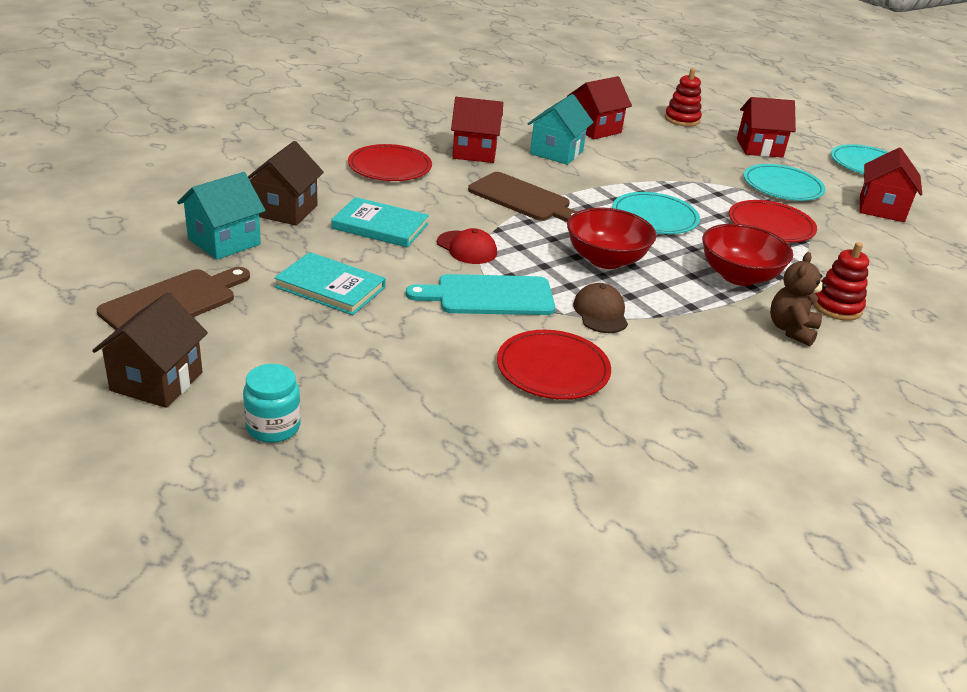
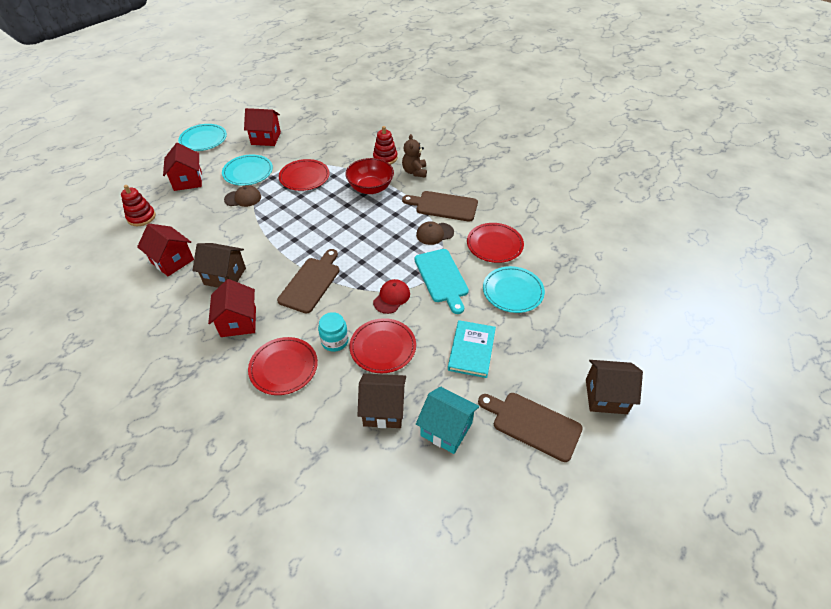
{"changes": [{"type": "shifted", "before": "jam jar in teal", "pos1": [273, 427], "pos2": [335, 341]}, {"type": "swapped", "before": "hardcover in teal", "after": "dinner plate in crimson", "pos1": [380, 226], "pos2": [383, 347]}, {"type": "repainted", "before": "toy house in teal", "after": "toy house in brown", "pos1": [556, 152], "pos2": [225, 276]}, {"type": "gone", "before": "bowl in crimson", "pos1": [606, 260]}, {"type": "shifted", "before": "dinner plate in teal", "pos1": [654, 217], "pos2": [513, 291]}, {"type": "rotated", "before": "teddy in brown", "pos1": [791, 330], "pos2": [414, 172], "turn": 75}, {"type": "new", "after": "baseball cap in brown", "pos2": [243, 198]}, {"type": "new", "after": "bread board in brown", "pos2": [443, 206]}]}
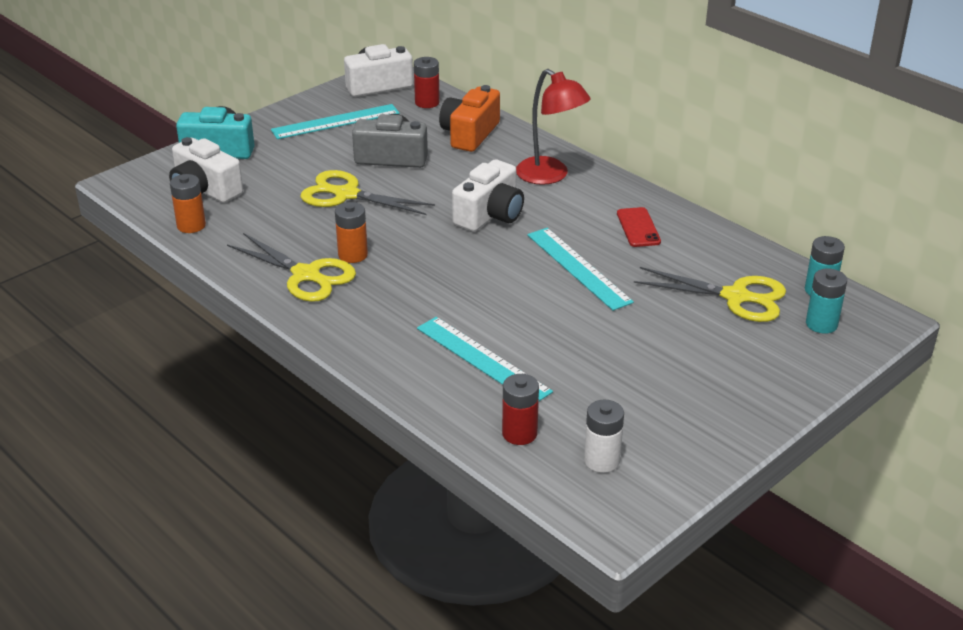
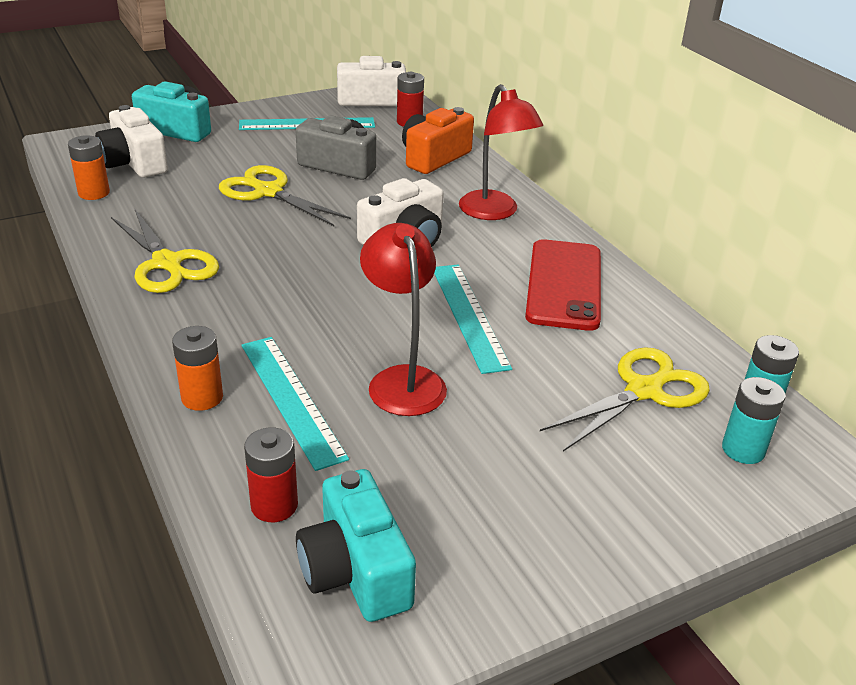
{"changes": [{"type": "shifted", "before": "power cell in orange-coloured", "pos1": [353, 255], "pos2": [202, 397]}, {"type": "swapped", "before": "power cell in pure white", "after": "photo camera in teal", "pos1": [601, 460], "pos2": [355, 571]}, {"type": "scaled", "before": "phone in crimson", "pos1": [638, 227], "pos2": [564, 285], "scale": 1.88}, {"type": "rotated", "before": "pair of scissors in bright yellow", "pos1": [736, 297], "pos2": [644, 390], "turn": -75}, {"type": "new", "after": "desk lamp in crimson", "pos2": [402, 380]}]}
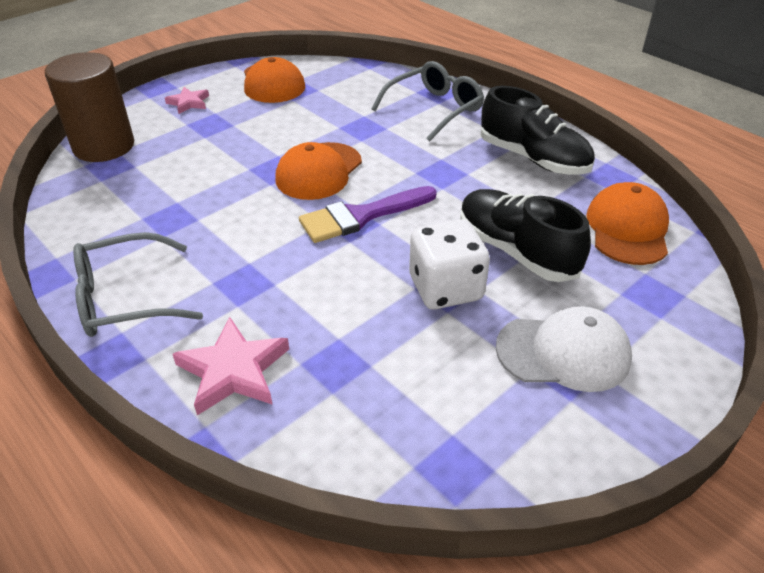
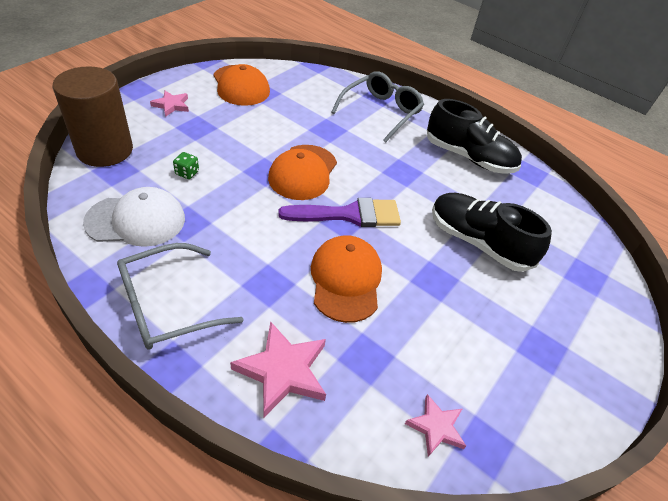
{"changes": [{"type": "rotated", "before": "paintbrush in violet", "pos1": [361, 216], "pos2": [349, 215], "turn": -150}, {"type": "gone", "before": "game die in pure white", "pos1": [445, 288]}, {"type": "shifted", "before": "baseball cap in pure white", "pos1": [563, 353], "pos2": [136, 220]}, {"type": "shifted", "before": "baseball cap in orange-coloured", "pos1": [627, 229], "pos2": [346, 280]}, {"type": "new", "after": "game die in leaf-green", "pos2": [187, 173]}, {"type": "new", "after": "star shape in pink", "pos2": [436, 427]}]}
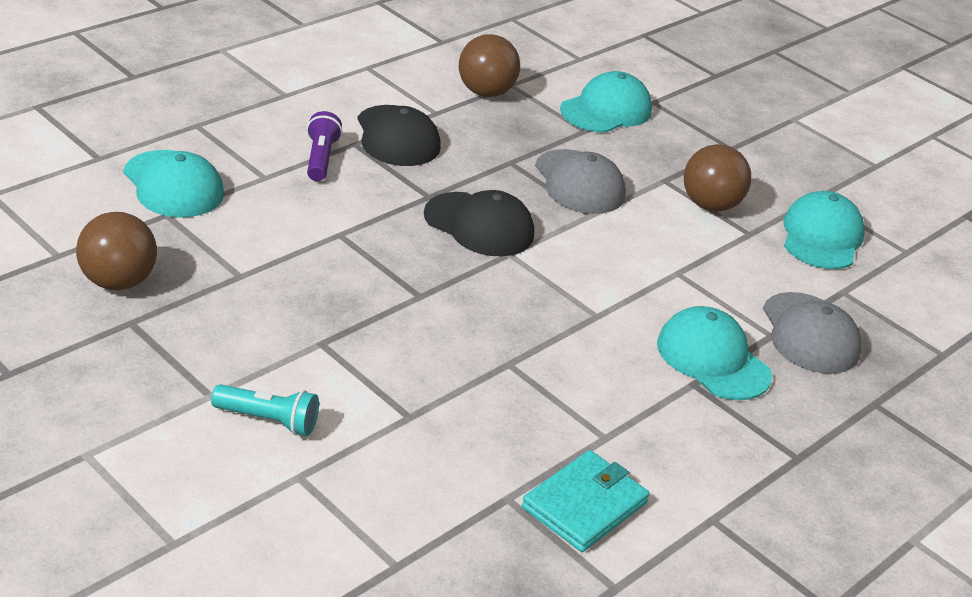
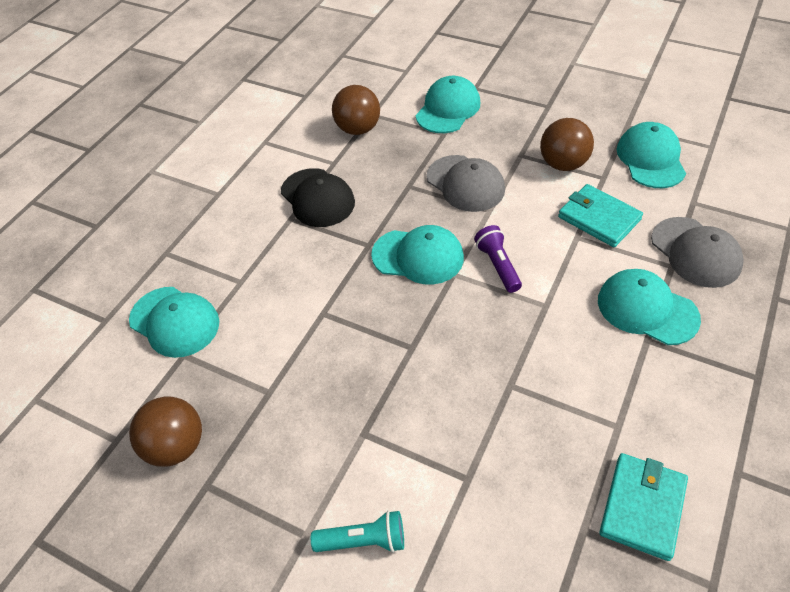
{"changes": [{"type": "shifted", "before": "pocket torch in violet", "pos1": [320, 158], "pos2": [497, 265]}, {"type": "repainted", "before": "baseball cap in ebony", "after": "baseball cap in teal", "pos1": [479, 225], "pos2": [418, 256]}, {"type": "new", "after": "card wallet in teal", "pos2": [599, 218]}]}
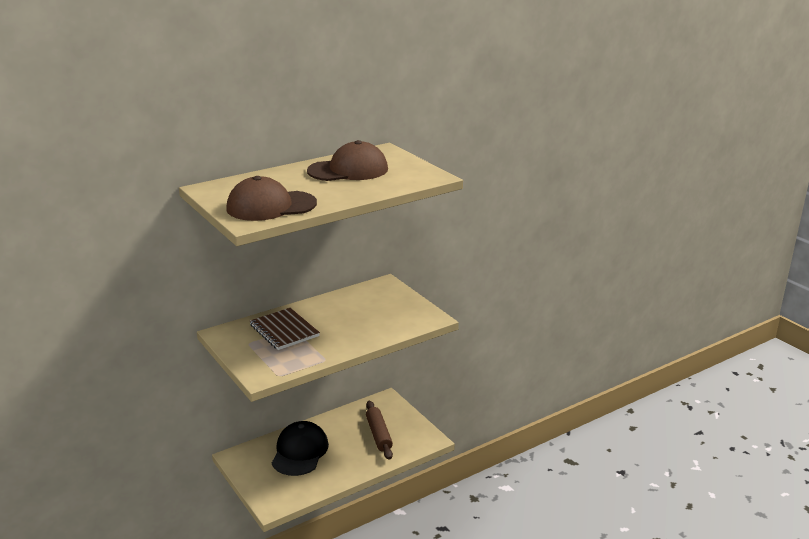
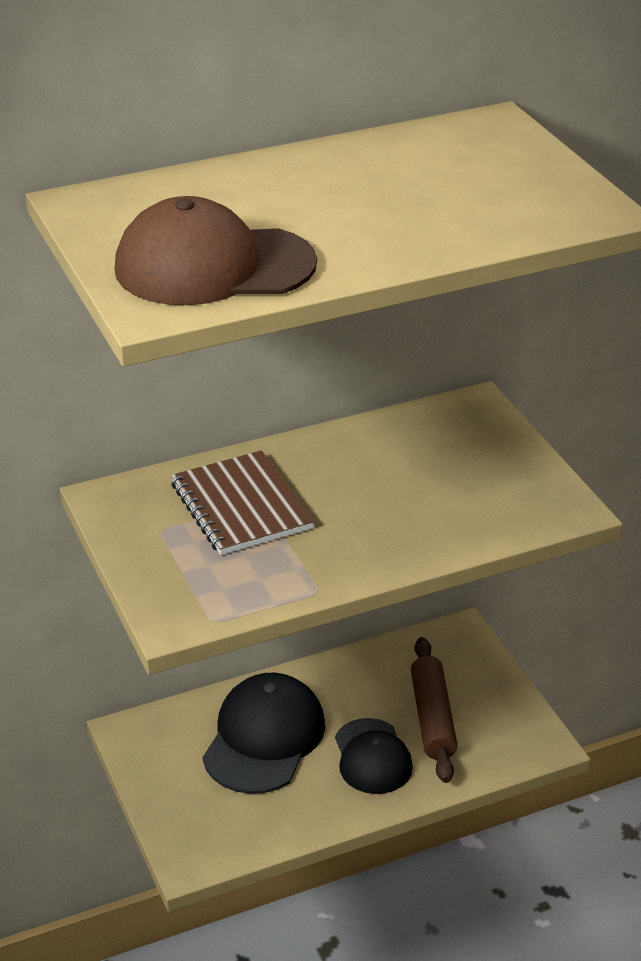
{"changes": [{"type": "gone", "before": "baseball cap in brown", "pos1": [348, 170]}, {"type": "new", "after": "baseball cap in ebony", "pos2": [372, 757]}]}
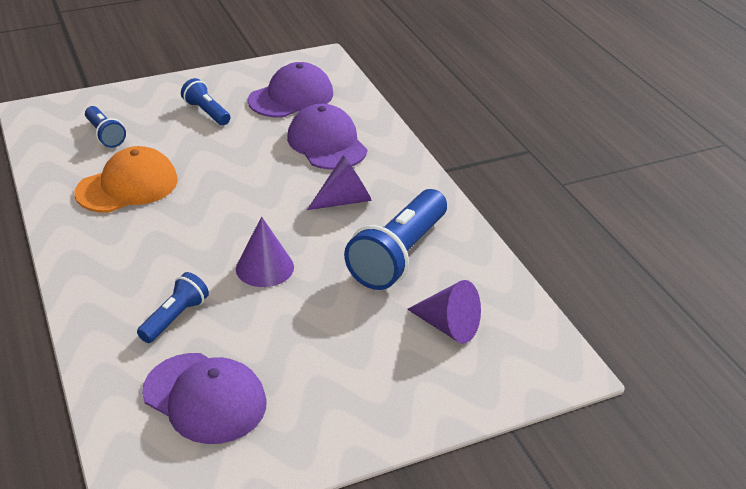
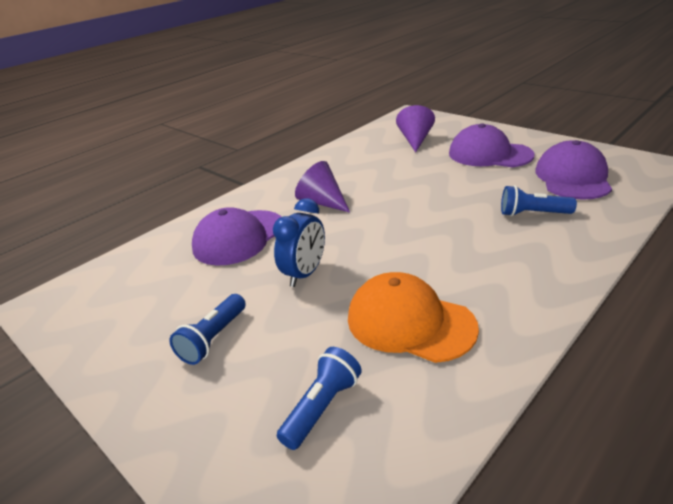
{"changes": [{"type": "gone", "before": "cone shape in violet", "pos1": [264, 267]}, {"type": "shifted", "before": "baseball cap in violet", "pos1": [291, 97], "pos2": [489, 154]}, {"type": "gone", "before": "pocket torch in blue", "pos1": [399, 255]}, {"type": "new", "after": "clock in blue", "pos2": [304, 274]}]}
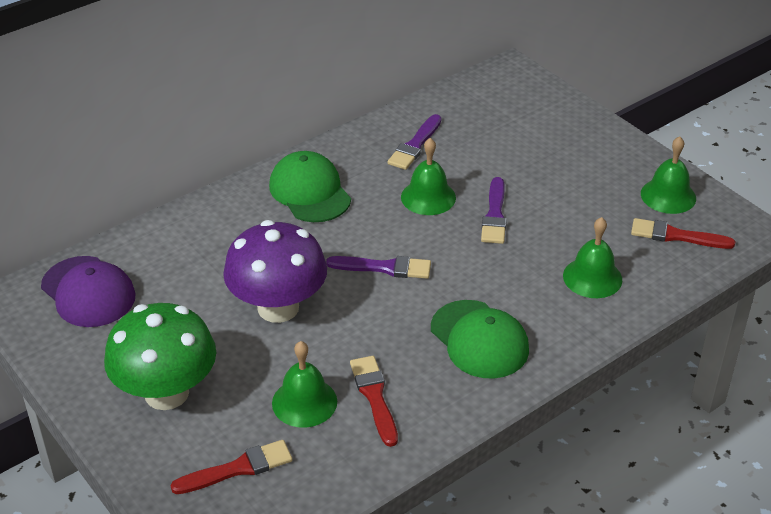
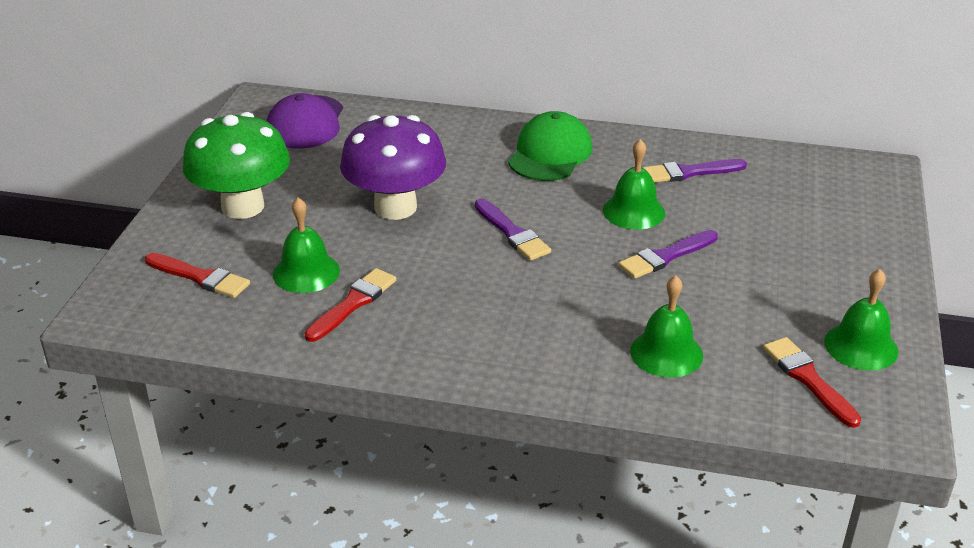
{"changes": [{"type": "gone", "before": "baseball cap in leaf-green", "pos1": [479, 340]}]}
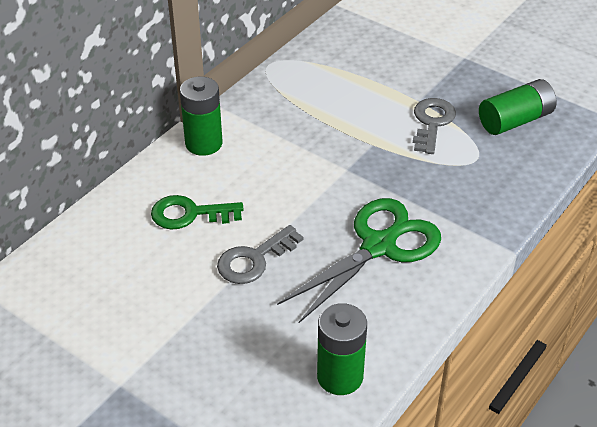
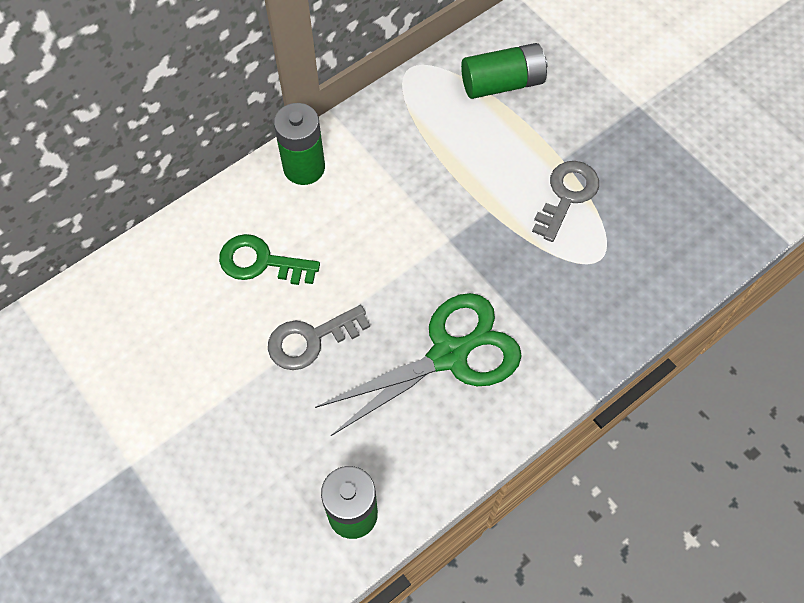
{"changes": [{"type": "shifted", "before": "power cell in leaf-green", "pos1": [515, 120], "pos2": [502, 83]}]}
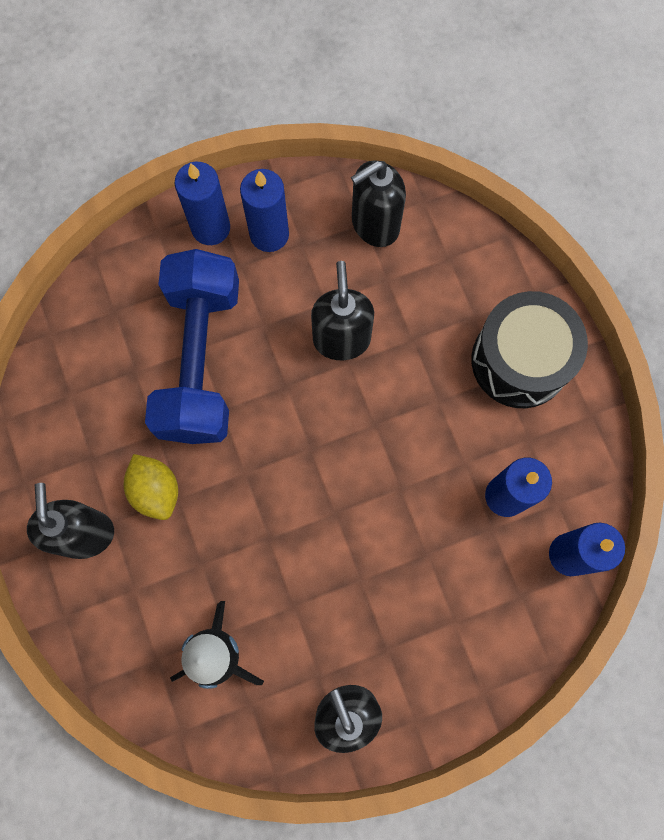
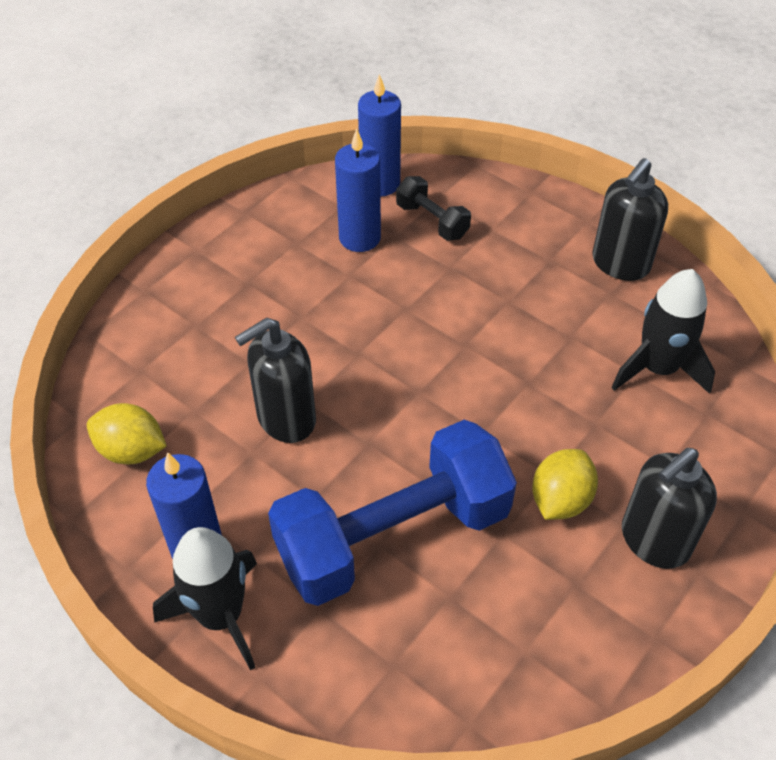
{"changes": [{"type": "swapped", "before": "candle in blue", "after": "rocket in ebony", "pos1": [211, 228], "pos2": [220, 616]}, {"type": "swapped", "before": "pump bottle in ebony", "after": "lemon in bright yellow", "pos1": [374, 224], "pos2": [131, 450]}, {"type": "gone", "before": "snare drum in ebony", "pos1": [520, 360]}, {"type": "new", "after": "free weight in ebony", "pos2": [432, 221]}]}
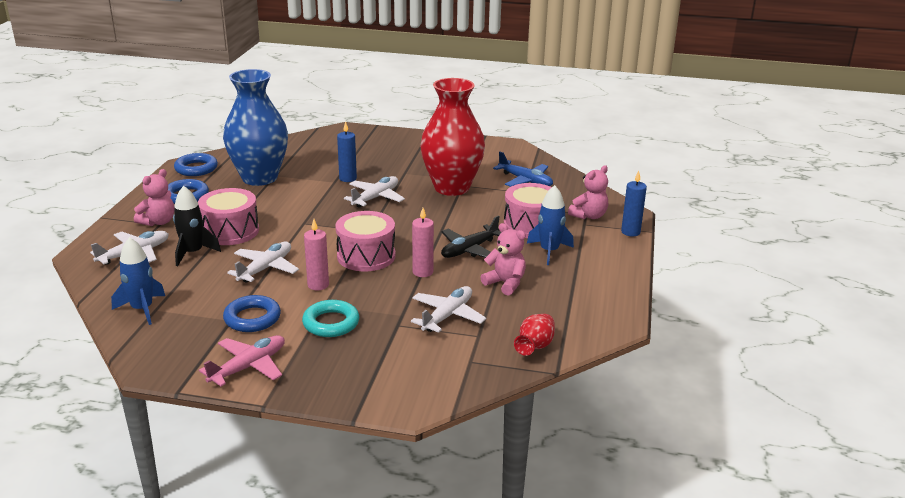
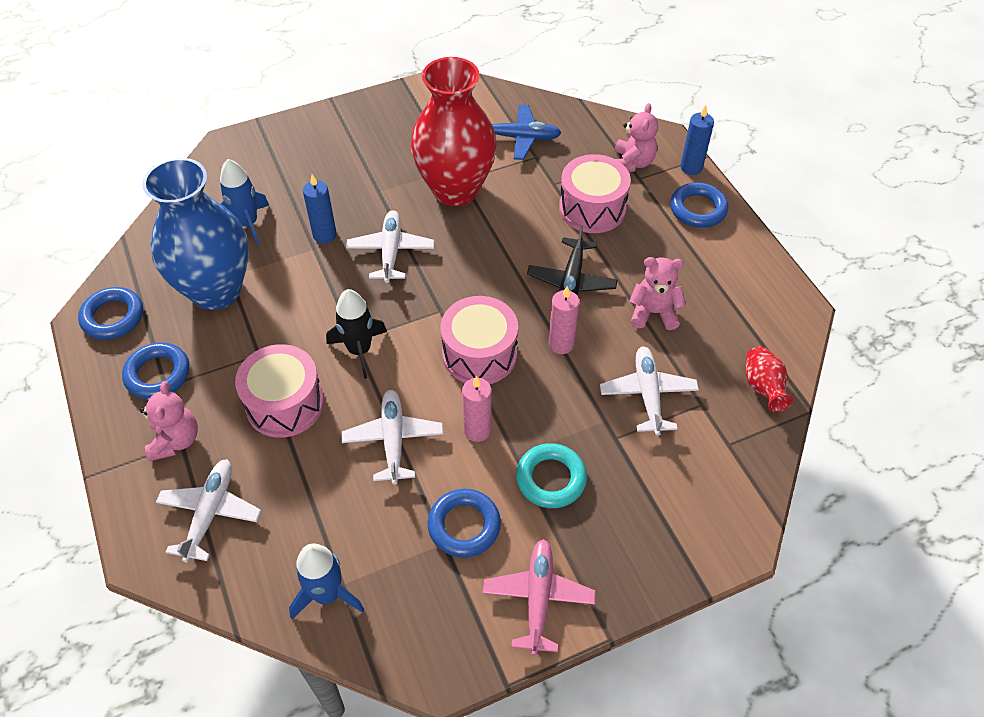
{"changes": [{"type": "shifted", "before": "rocket in ebony", "pos1": [193, 253], "pos2": [359, 350]}, {"type": "shifted", "before": "rocket in blue", "pos1": [549, 251], "pos2": [247, 224]}, {"type": "new", "after": "torus in blue", "pos2": [698, 209]}]}
